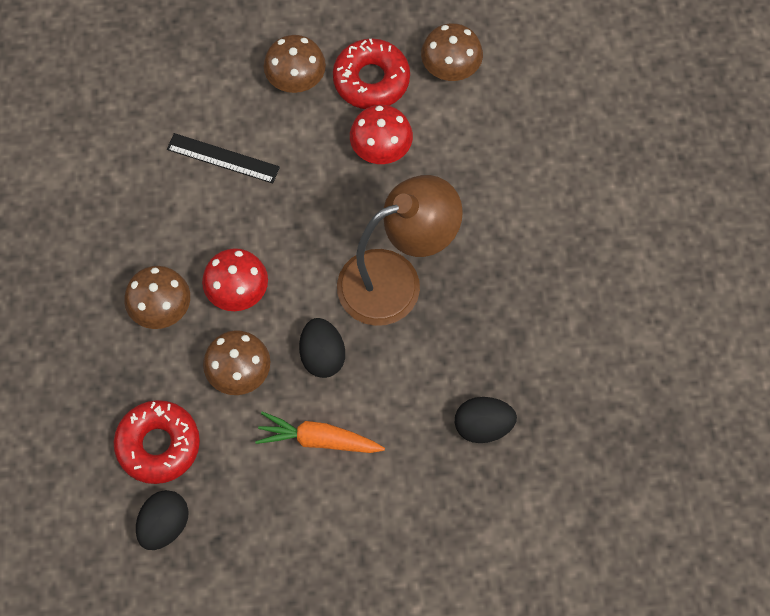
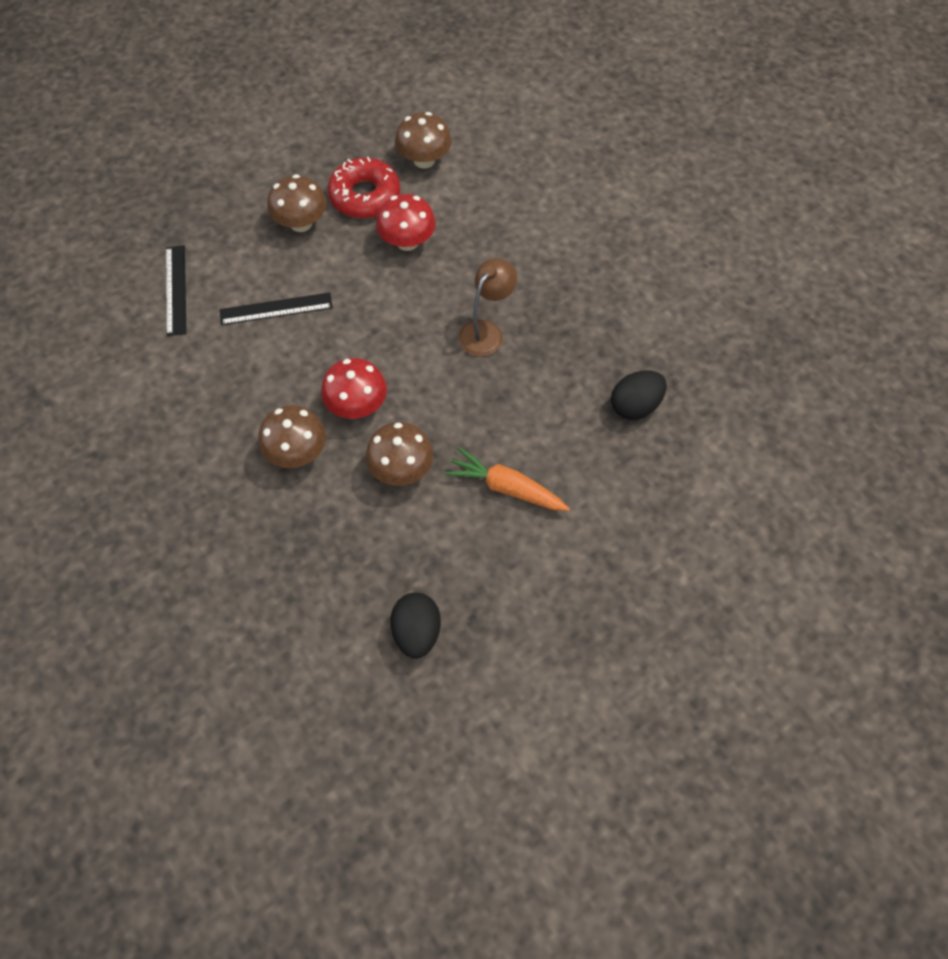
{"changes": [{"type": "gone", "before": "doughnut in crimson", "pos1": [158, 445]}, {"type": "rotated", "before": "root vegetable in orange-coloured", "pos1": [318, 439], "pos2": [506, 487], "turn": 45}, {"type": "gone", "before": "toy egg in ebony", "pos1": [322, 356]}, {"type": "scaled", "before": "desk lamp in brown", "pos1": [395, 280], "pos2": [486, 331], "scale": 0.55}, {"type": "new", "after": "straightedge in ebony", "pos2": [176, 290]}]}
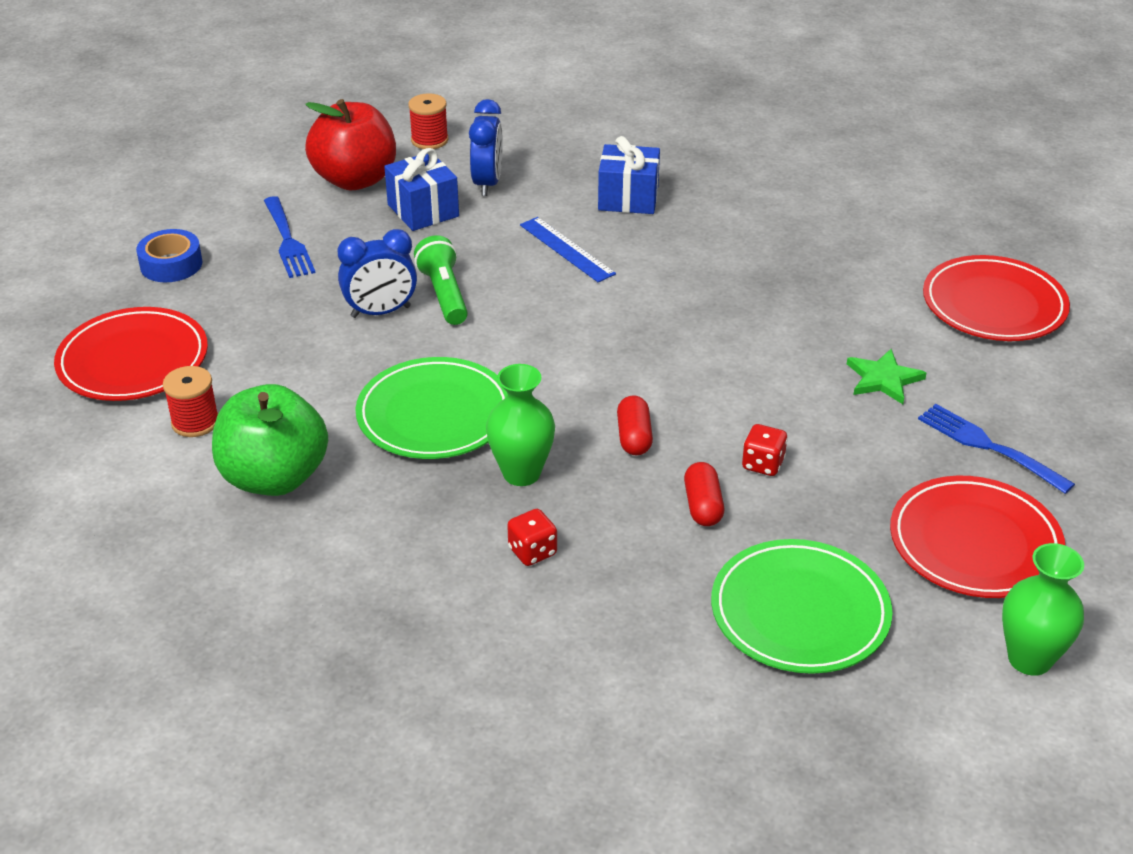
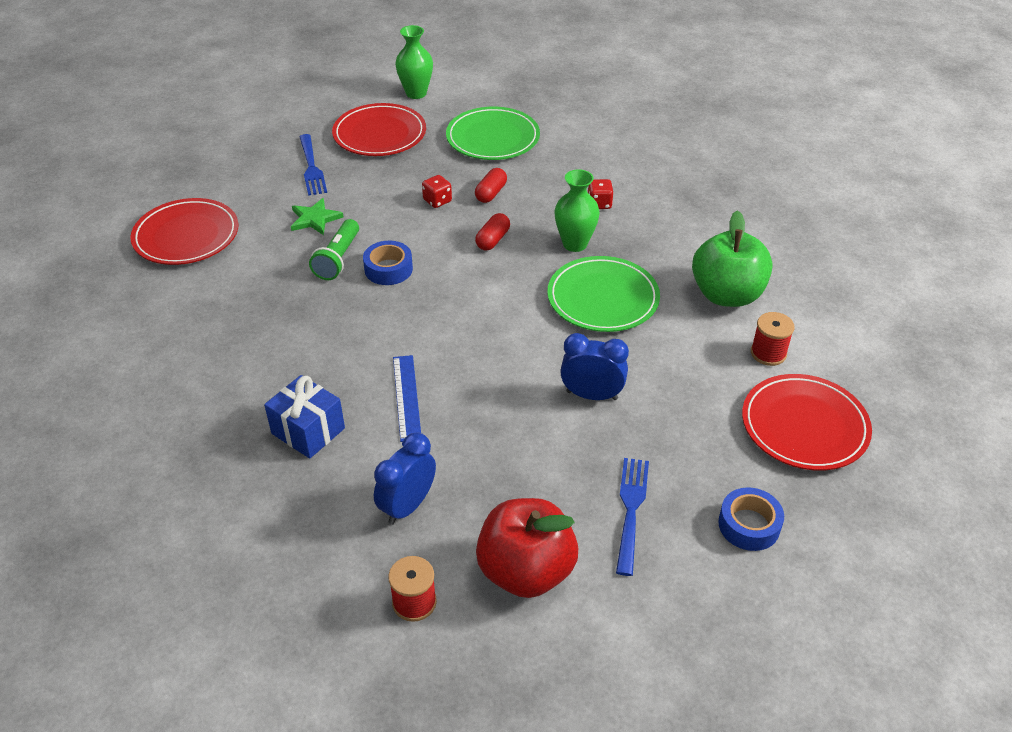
{"changes": [{"type": "gone", "before": "gift in blue", "pos1": [423, 210]}, {"type": "shifted", "before": "pocket torch in leaf-green", "pos1": [444, 294], "pos2": [338, 259]}, {"type": "new", "after": "sticky tape in blue", "pos2": [388, 269]}]}
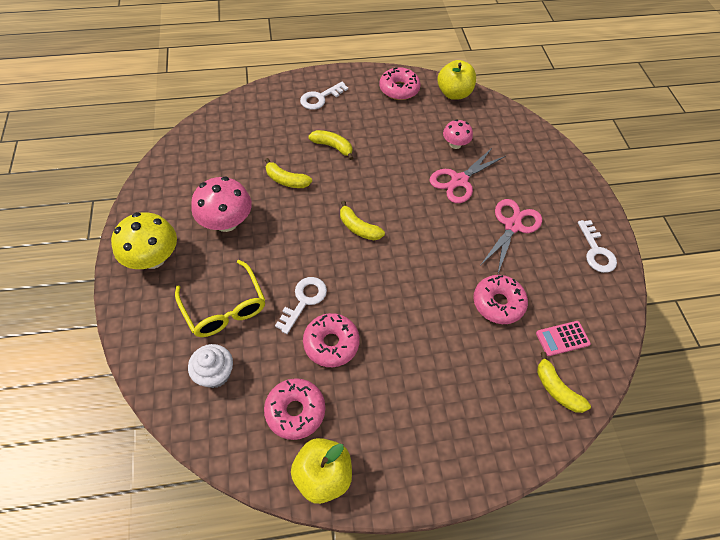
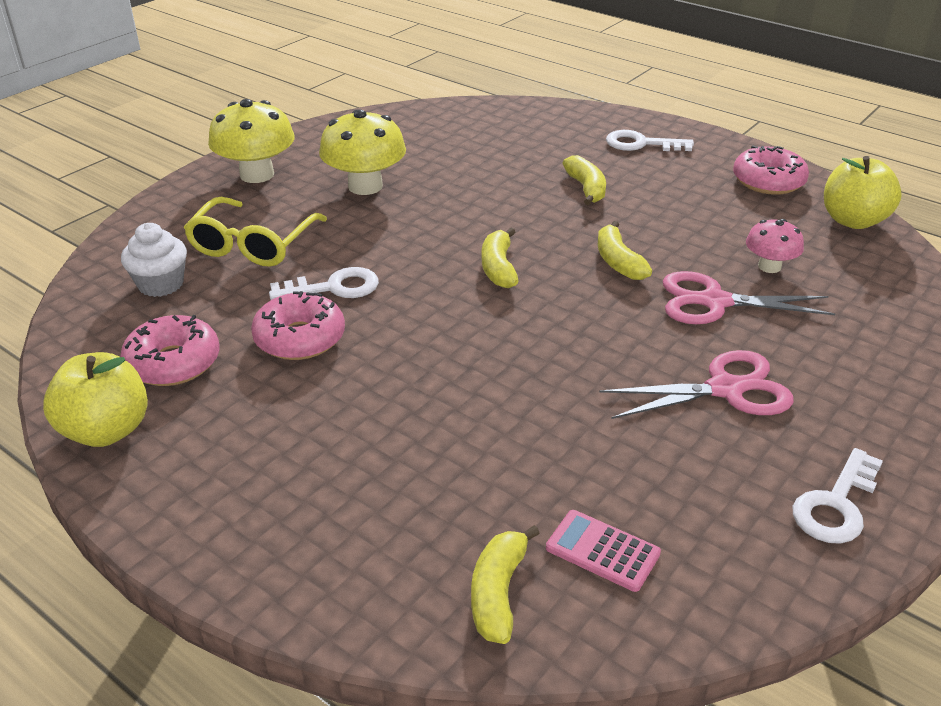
{"changes": [{"type": "repainted", "before": "fungus in pink", "after": "fungus in bright yellow", "pos1": [226, 222], "pos2": [365, 186]}, {"type": "shifted", "before": "banana fruit in bright yellow", "pos1": [286, 180], "pos2": [618, 262]}, {"type": "gone", "before": "doughnut in pink", "pos1": [498, 303]}]}
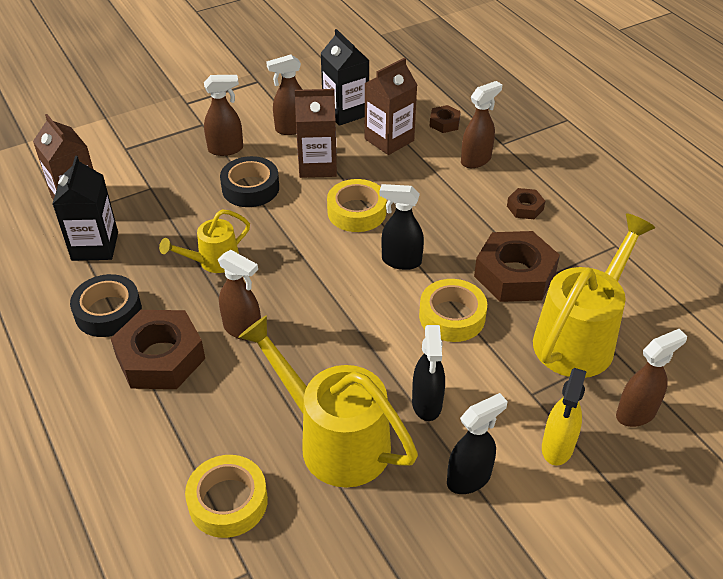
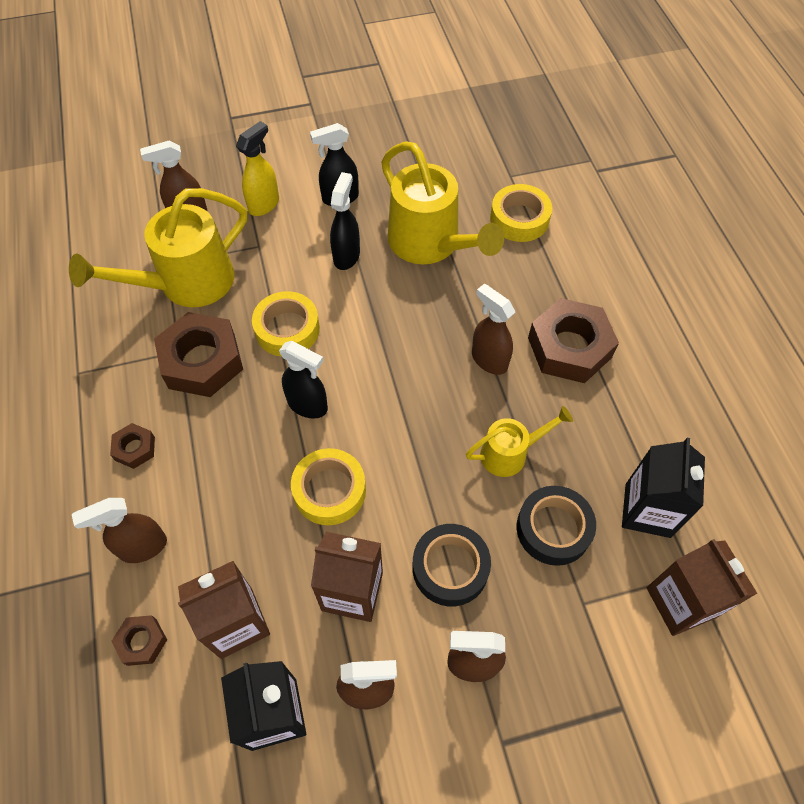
{"changes": [{"type": "shifted", "before": "sticky tape in ebony", "pos1": [108, 312], "pos2": [553, 529]}]}
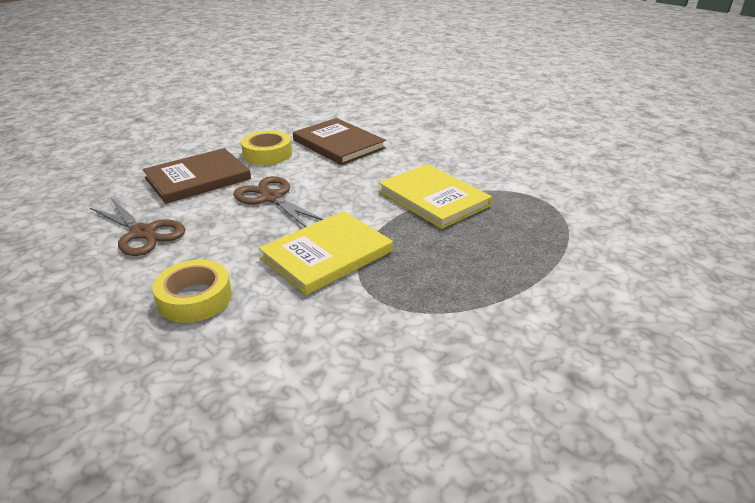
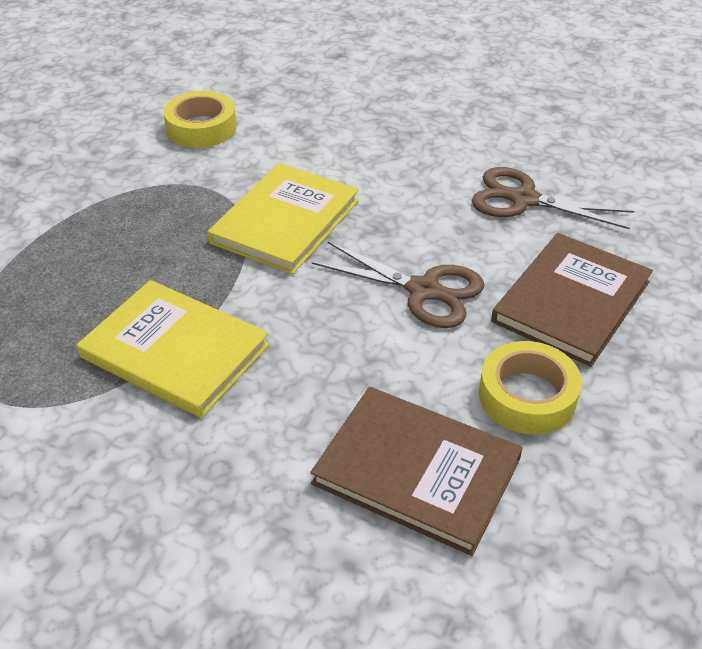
{"changes": [{"type": "shifted", "before": "sticky tape in bright yellow", "pos1": [195, 298], "pos2": [201, 128]}]}
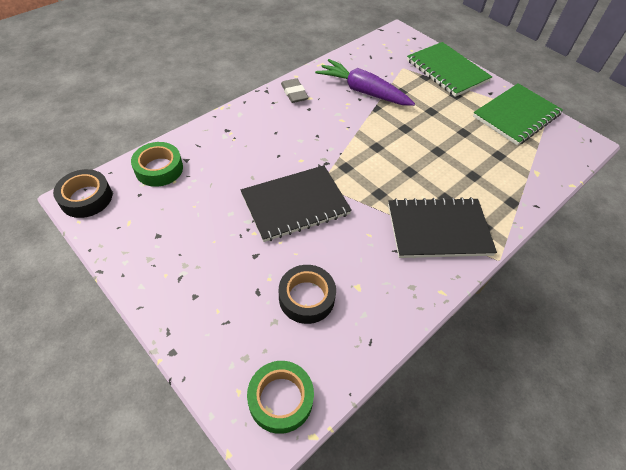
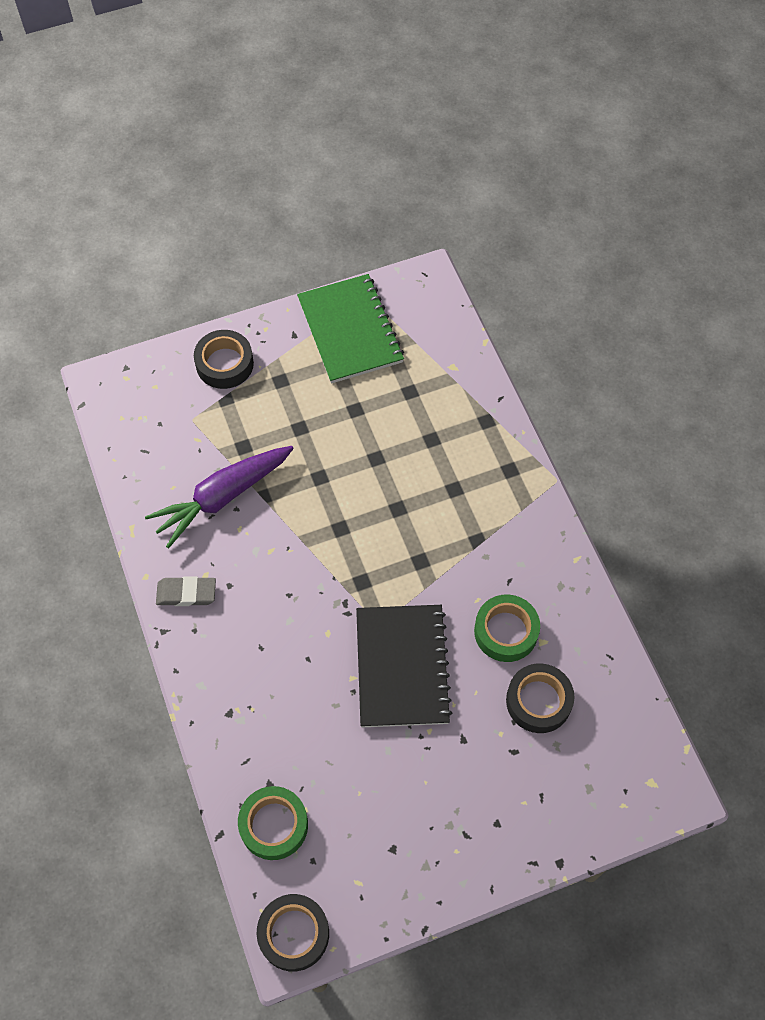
{"changes": [{"type": "shifted", "before": "sticky tape in leaf-green", "pos1": [280, 399], "pos2": [506, 631]}, {"type": "gone", "before": "notepad in ebony", "pos1": [438, 229]}, {"type": "swapped", "before": "notepad in leaf-green", "after": "sticky tape in ebony", "pos1": [447, 71], "pos2": [224, 364]}]}
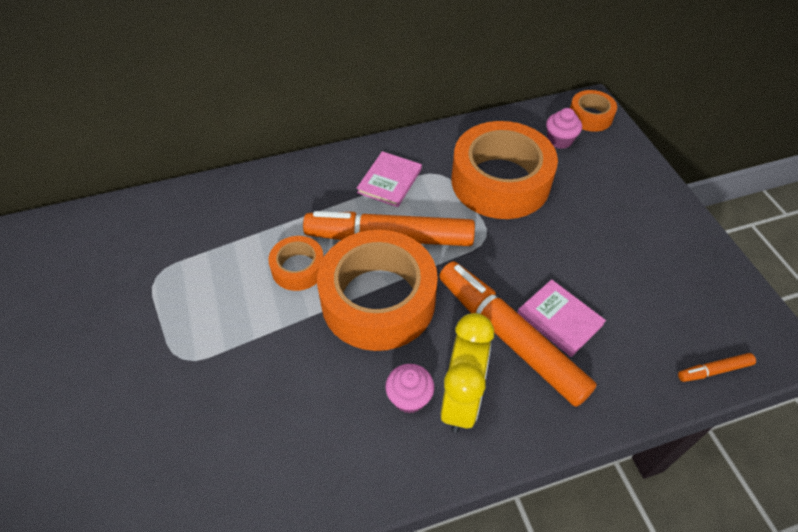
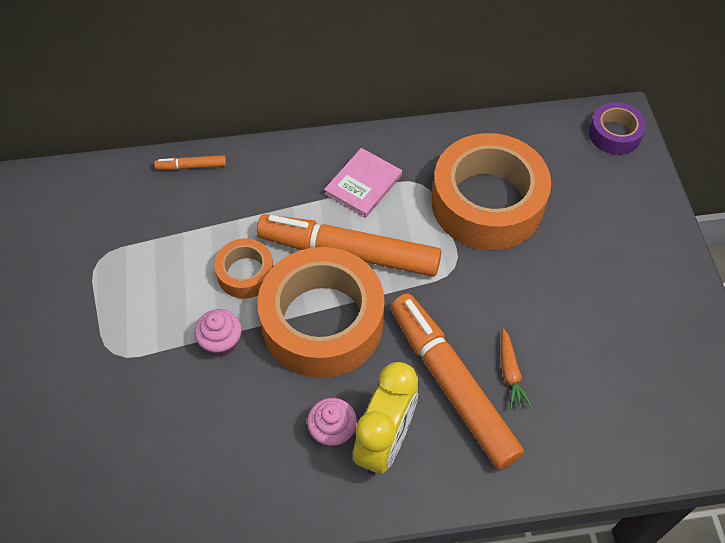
{"changes": [{"type": "swapped", "before": "hardcover in pink", "after": "root vegetable in orange-coloured", "pos1": [559, 319], "pos2": [510, 373]}, {"type": "shifted", "before": "muffin in pink", "pos1": [559, 140], "pos2": [221, 342]}, {"type": "repainted", "before": "sticky tape in orange-coloured", "after": "sticky tape in violet", "pos1": [590, 116], "pos2": [614, 134]}, {"type": "shifted", "before": "marker in orange-coloured", "pos1": [714, 370], "pos2": [191, 166]}]}
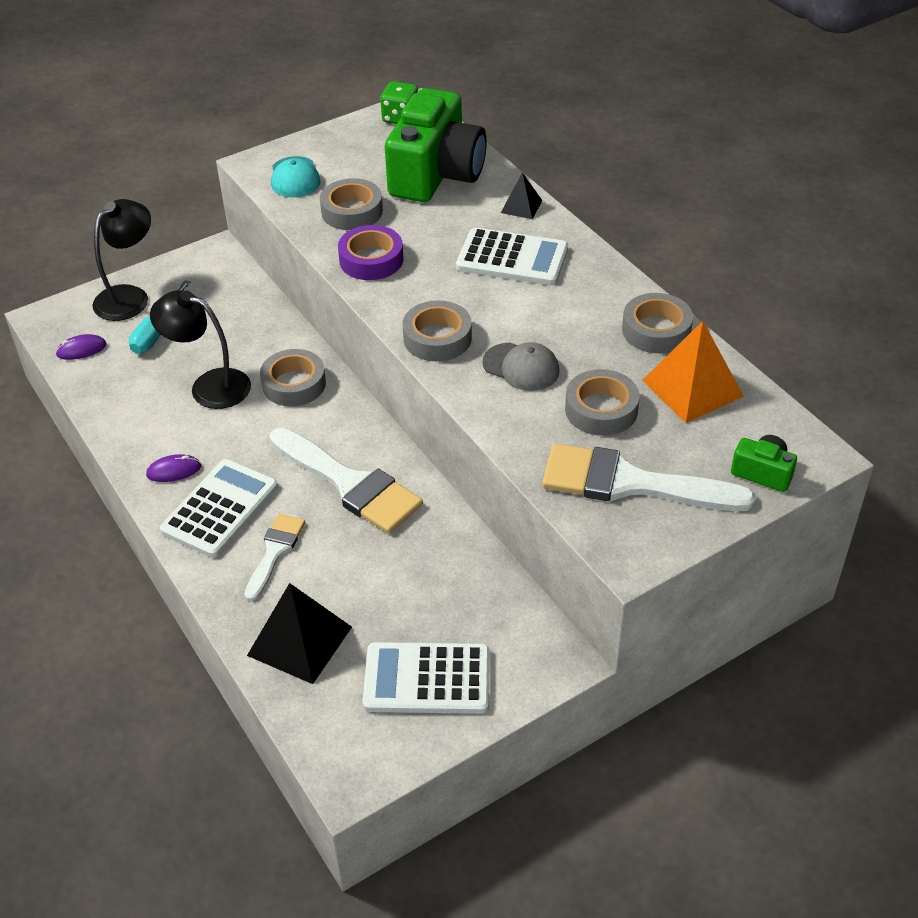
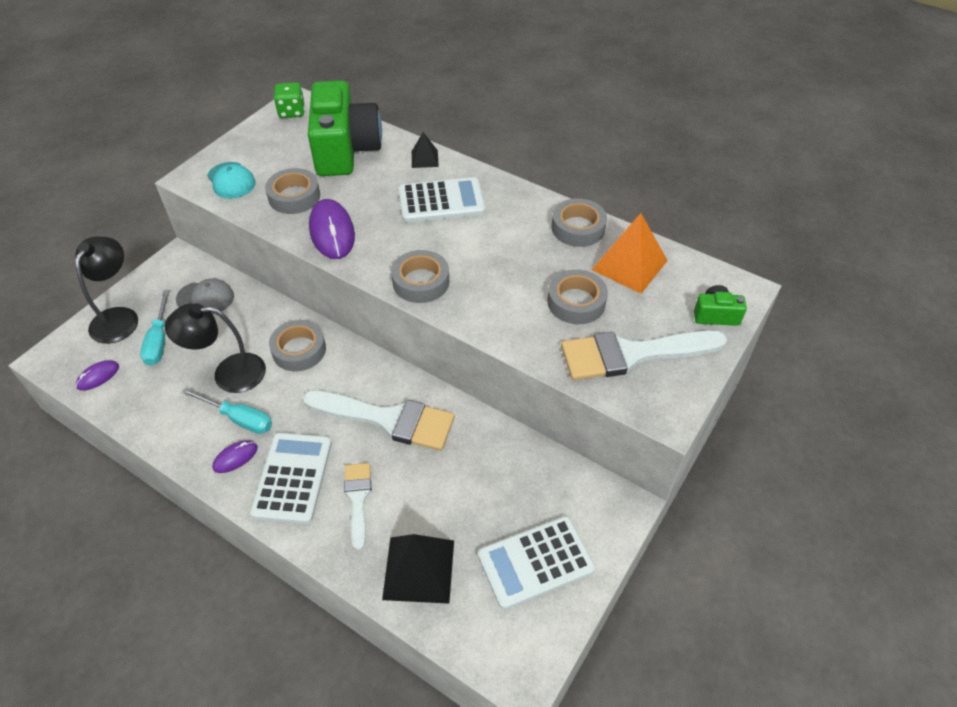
{"changes": [{"type": "swapped", "before": "sticky tape in violet", "after": "computer mouse in violet", "pos1": [371, 260], "pos2": [332, 232]}, {"type": "shifted", "before": "baseball cap in gray", "pos1": [521, 367], "pos2": [205, 298]}, {"type": "new", "after": "screwdriver in teal", "pos2": [239, 418]}]}
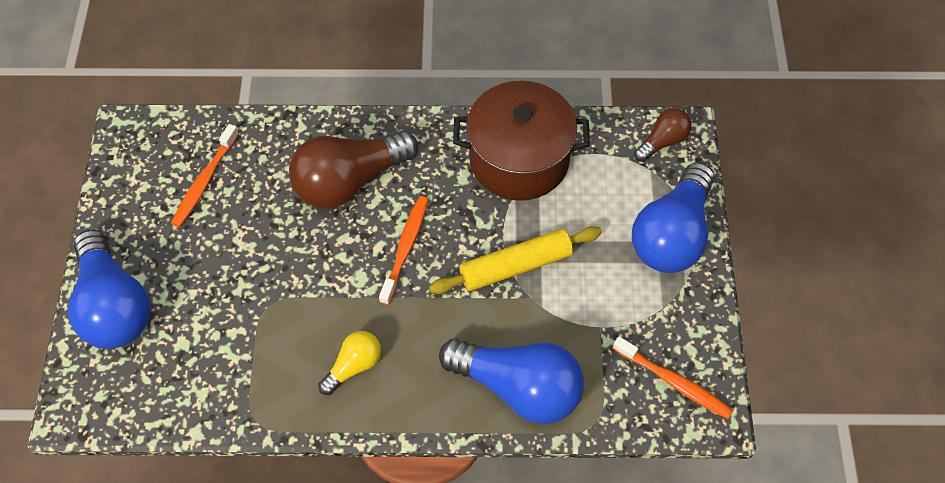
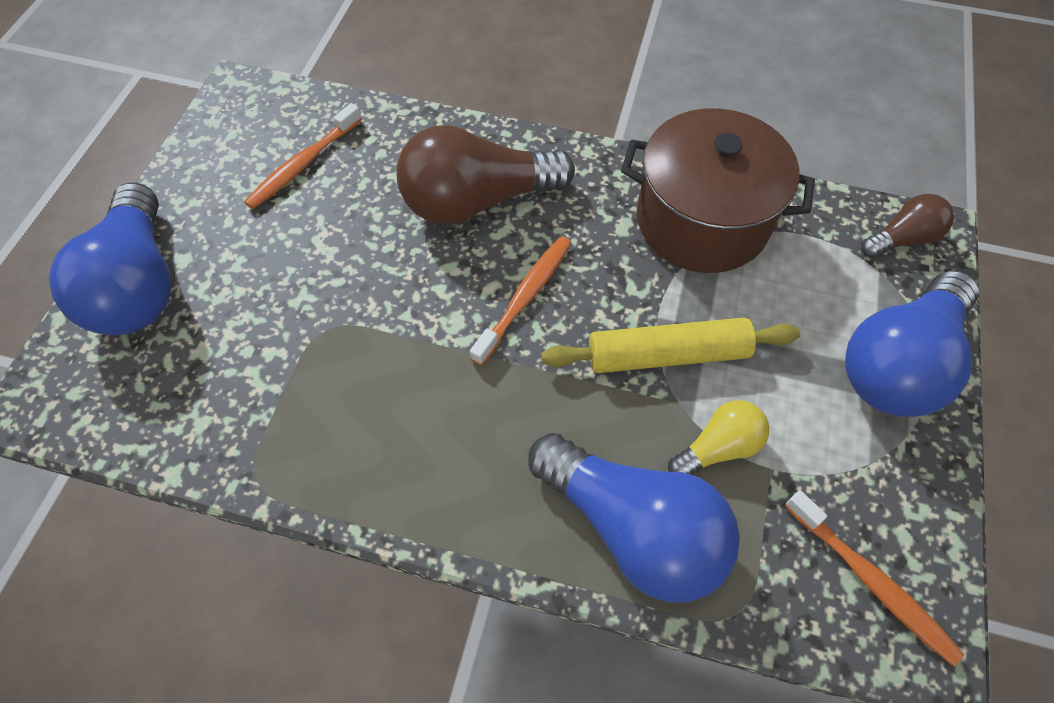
{"changes": [{"type": "shifted", "before": "bulb in bright yellow", "pos1": [353, 366], "pos2": [717, 447]}]}
